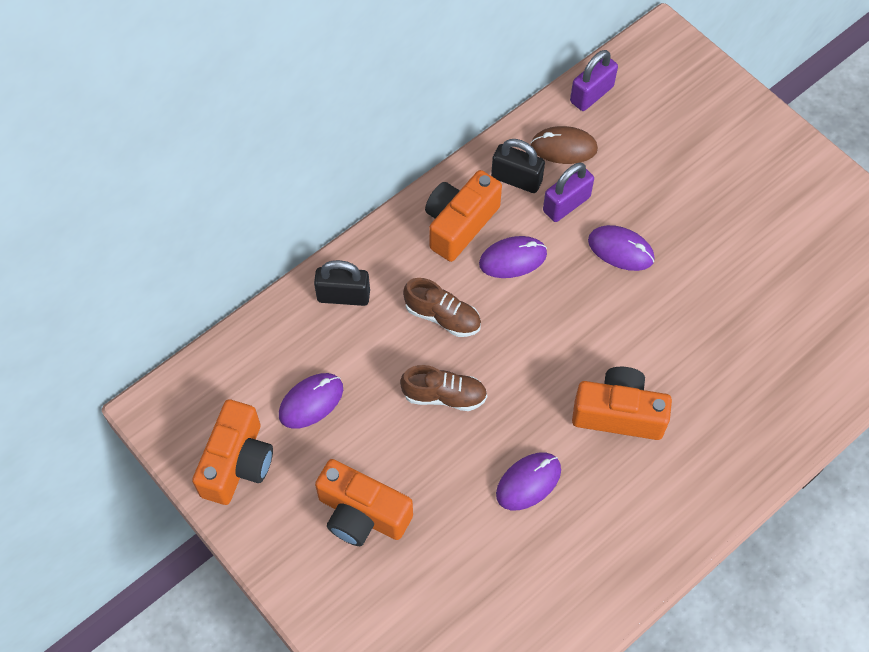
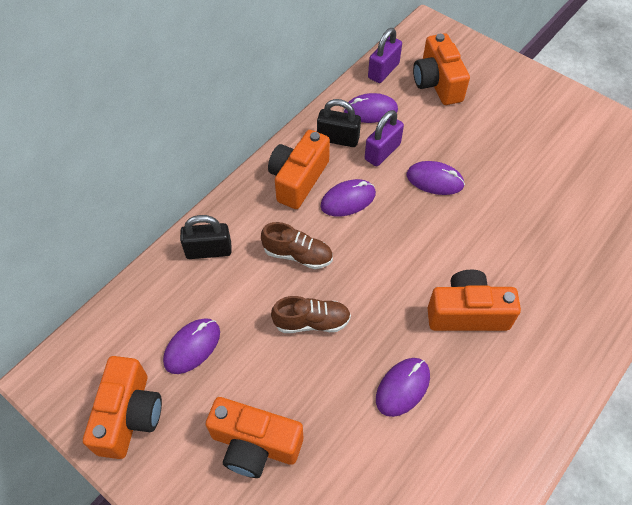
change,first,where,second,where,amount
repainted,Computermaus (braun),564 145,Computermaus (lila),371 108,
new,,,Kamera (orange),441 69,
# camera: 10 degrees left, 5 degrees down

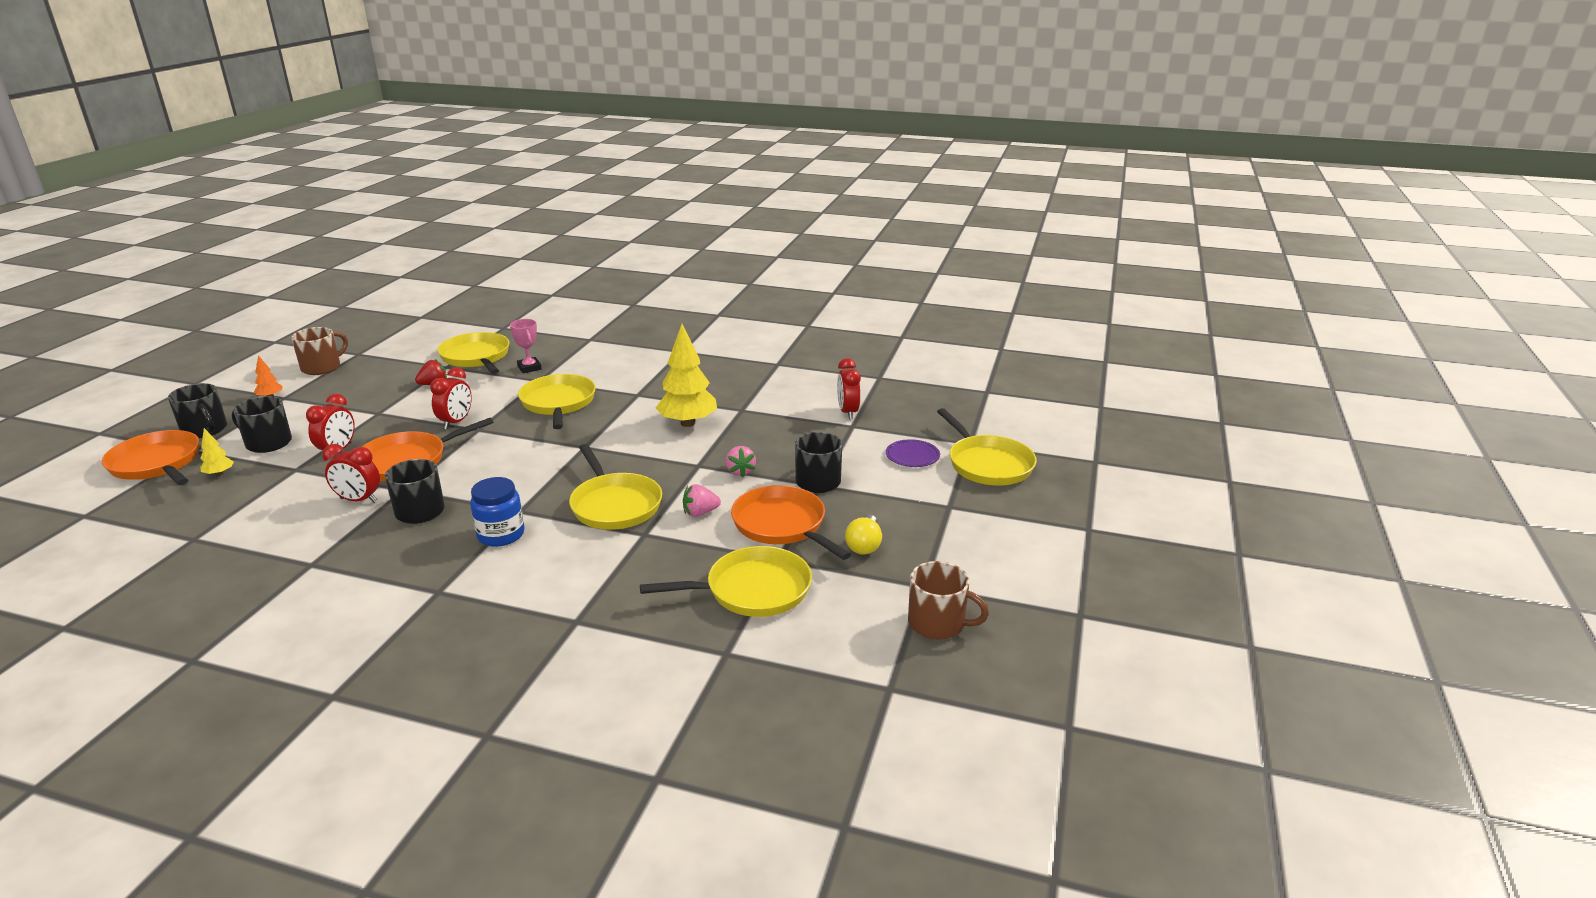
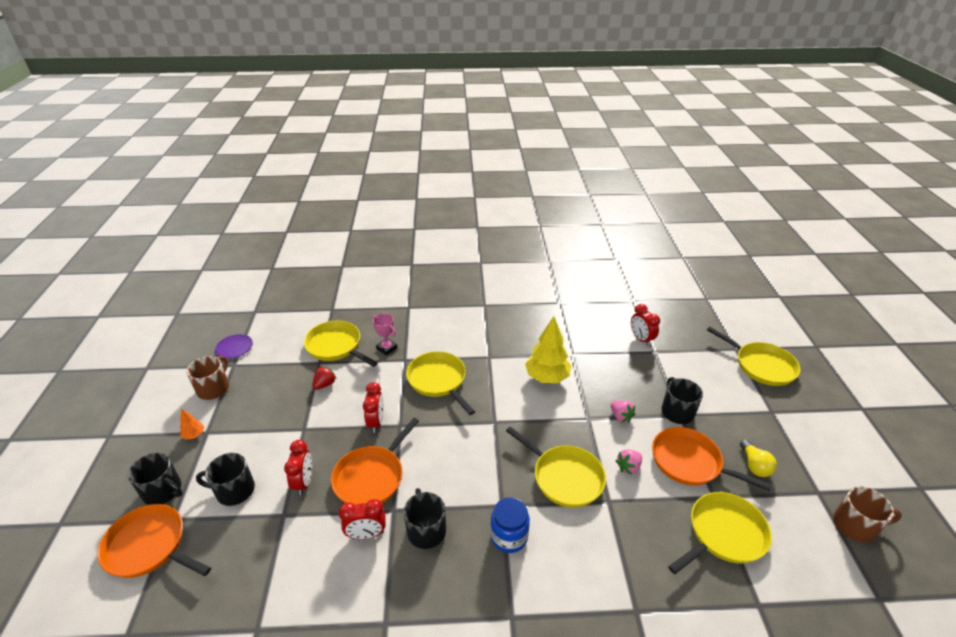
change,first,where,second,where,amount
shifted,Teller (lila),913 453,,234 346,
gone,Baum (gelb),217 452,,,
# camera: 20 degrees left, 10 degrees up

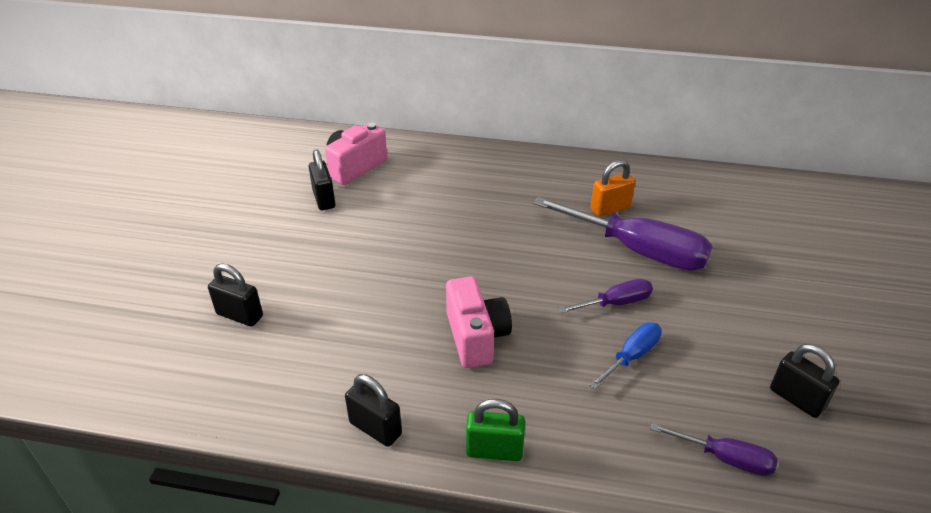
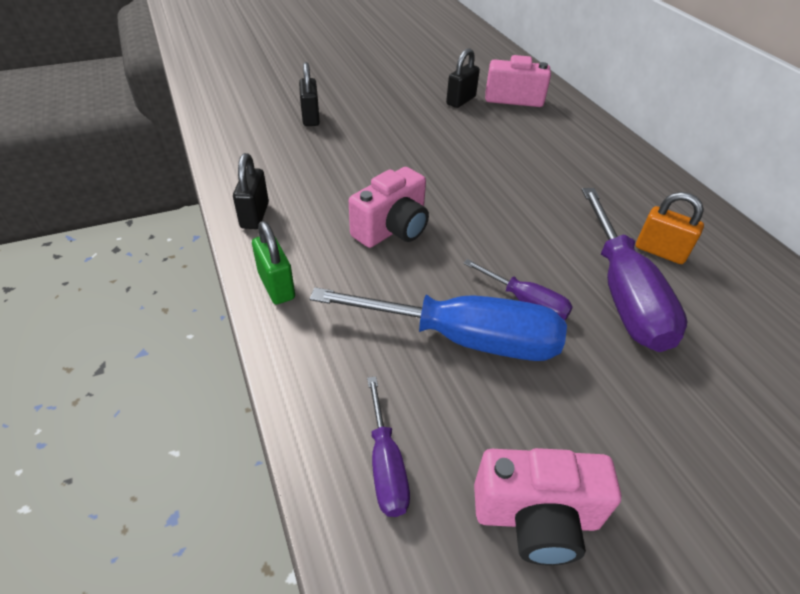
change,first,where,second,where,amount
scaled,Schraubenzieher (blau),625 355,,438 324,x1.98
swapped,Vorhängeschloss (schwarz),804 381,Kamera (rosa),547 506,
# camera: 55 degrees right, 5 degrees up

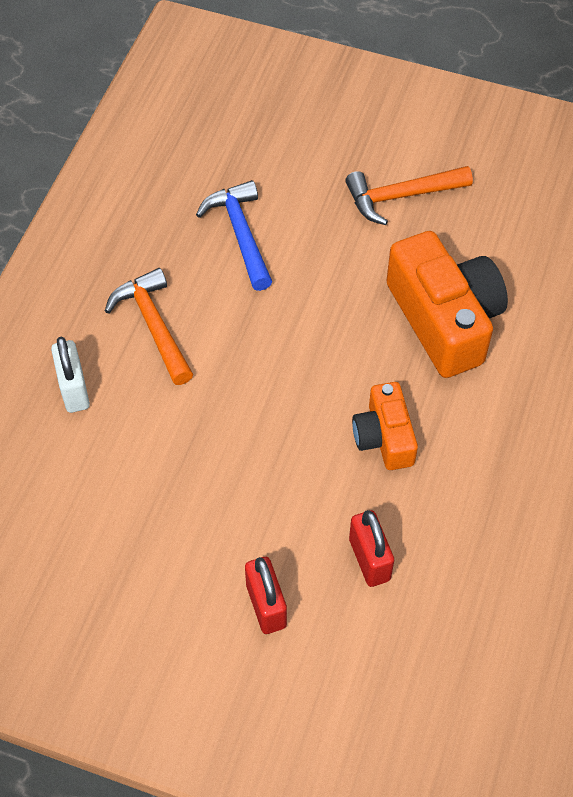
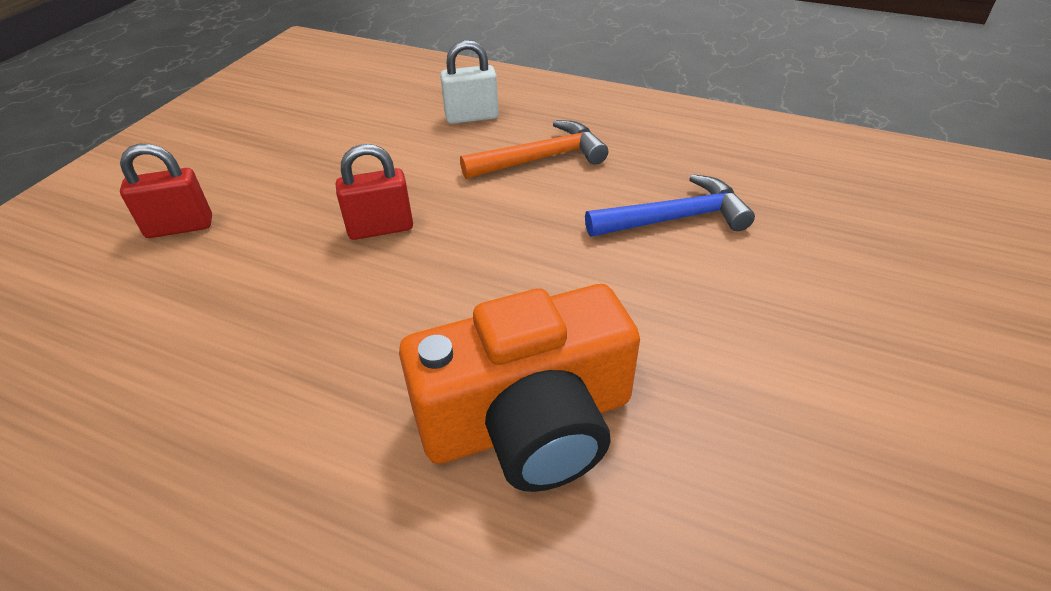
change,first,where,second,where,amount
shifted,Vorhängeschloss (rot),371 548,,374 192,
gone,Hammer (orange),409 195,,,
gone,Kamera (orange),385 426,,,
# camera: 95 degrees right, 15 degrees down

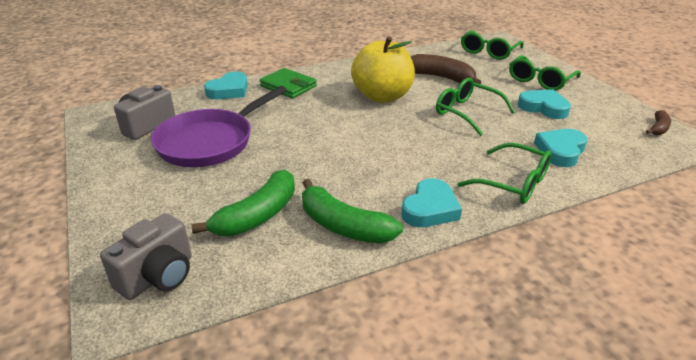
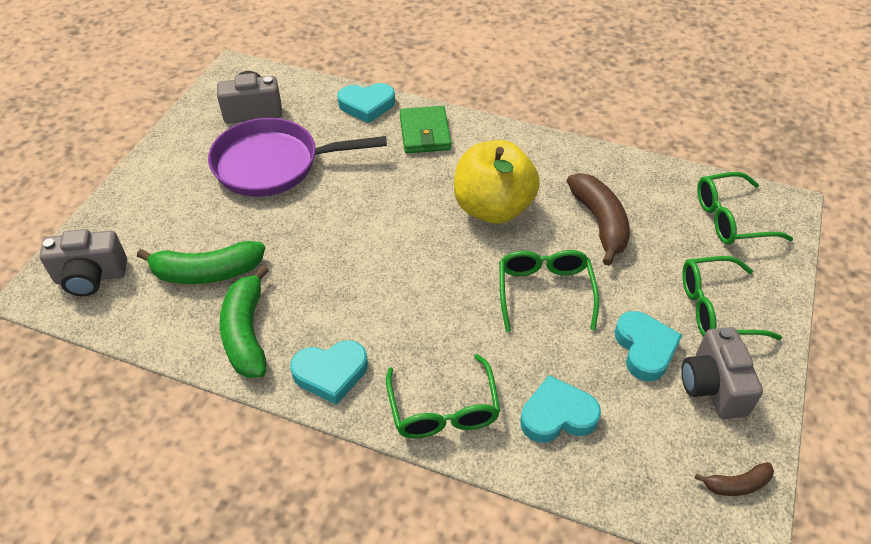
change,first,where,second,where,amount
new,,,Kamera (grau),722 373,
# camera: 45 degrees right, 15 degrees up

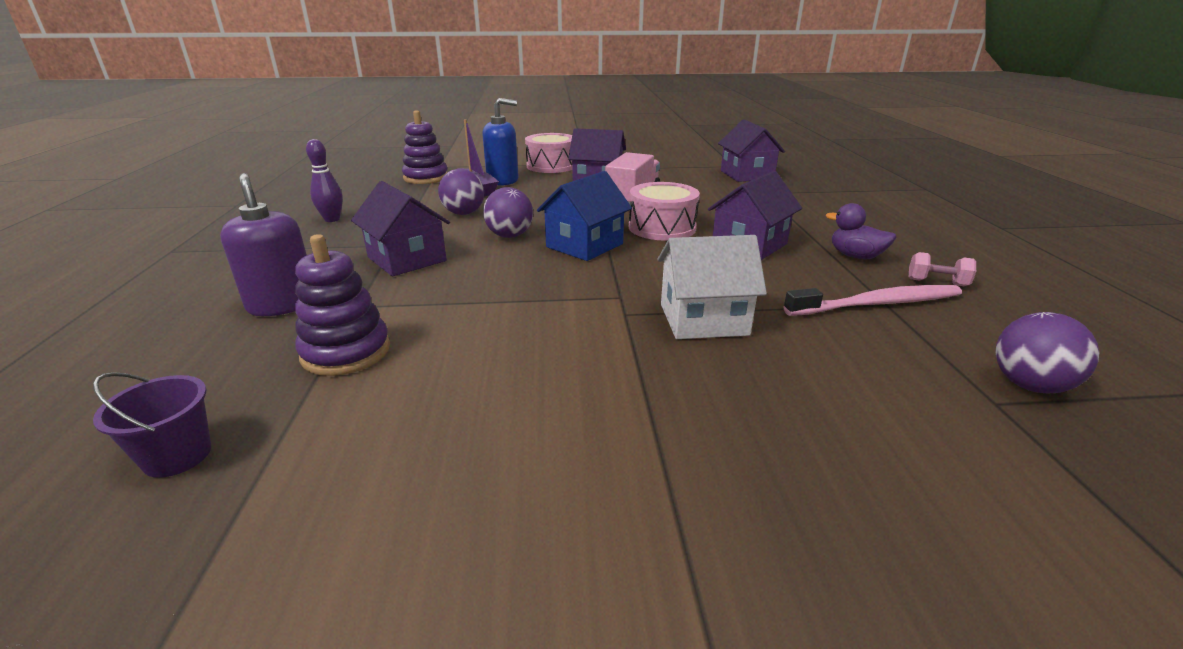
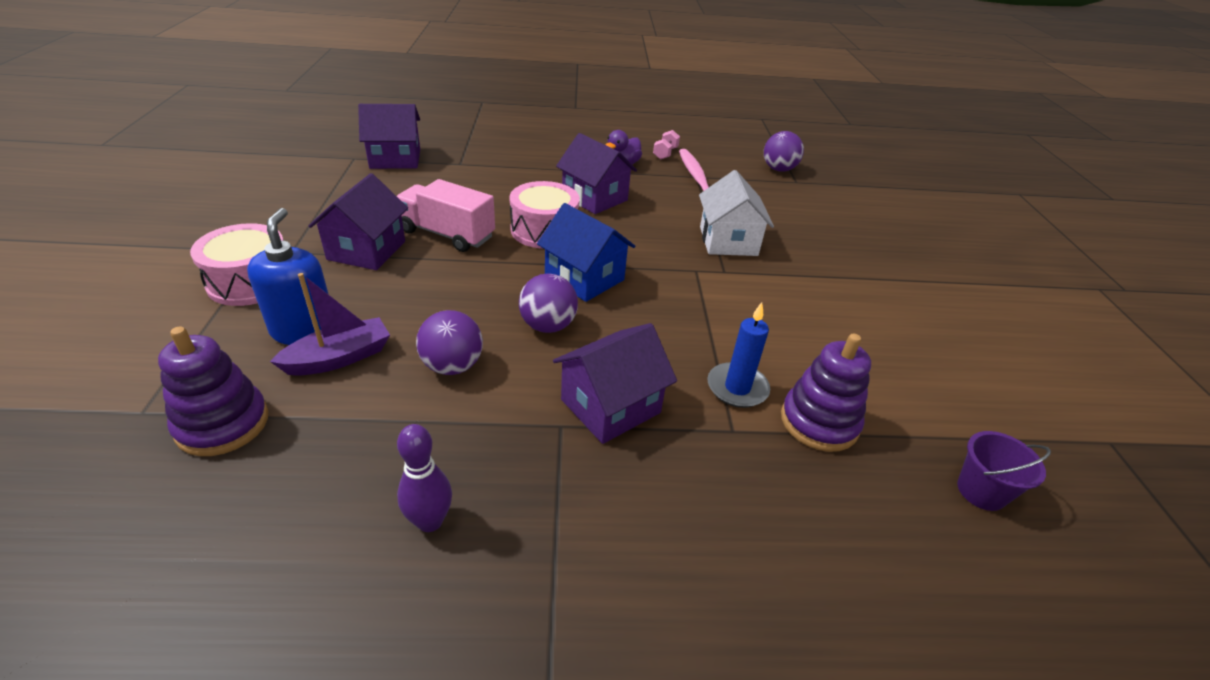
change,first,where,second,where,amount
new,,,Kerze (blau),738 355,
gone,Seifenspender (lila),263 244,,,
# camera: 90 degrees left, 10 degrees up

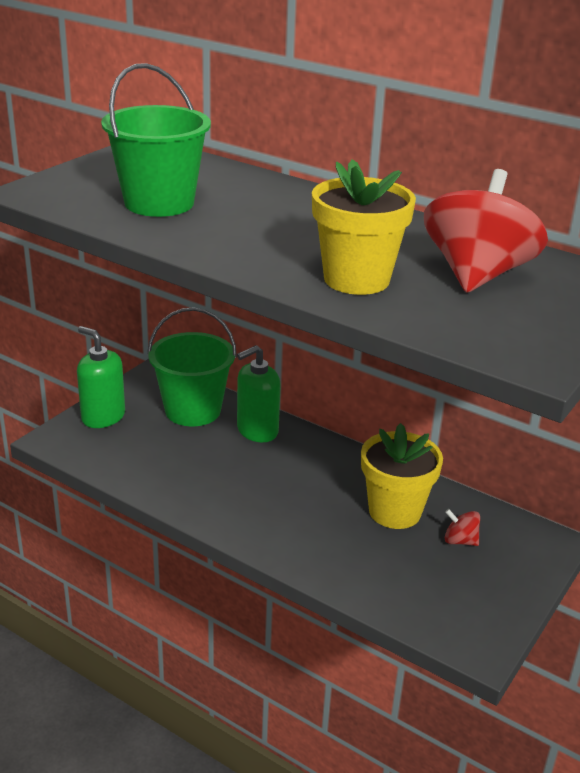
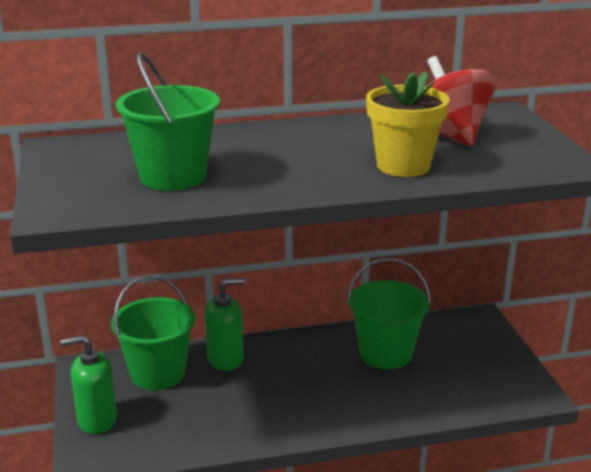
change,first,where,second,where,amount
rotated,Seifenspender (grün),259 393,,225 324,120 degrees counterclockwise
swapped,Blumentopf (gelb),402 476,Eimer (grün),389 314,
gone,Kreisel (rot),462 527,,,
# camera: 45 degrees left, 5 degrees down

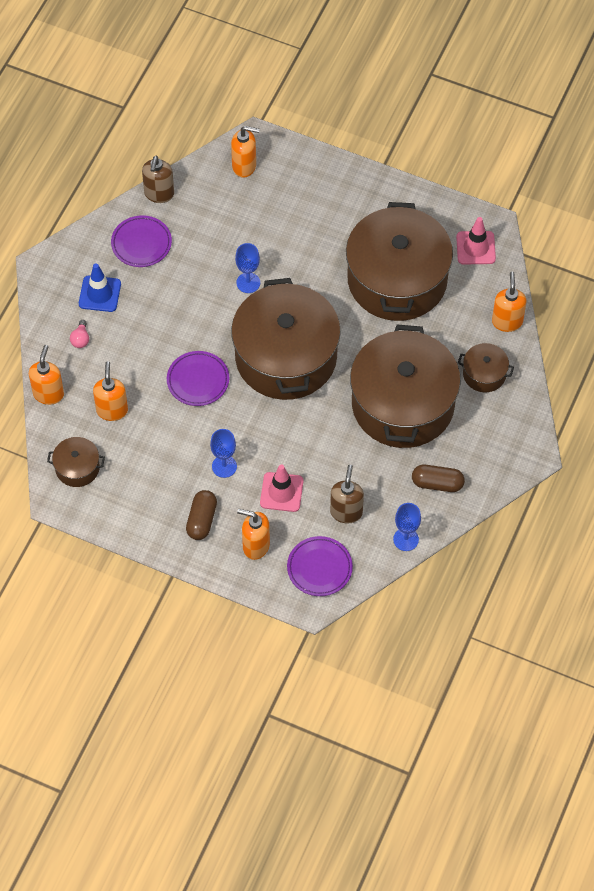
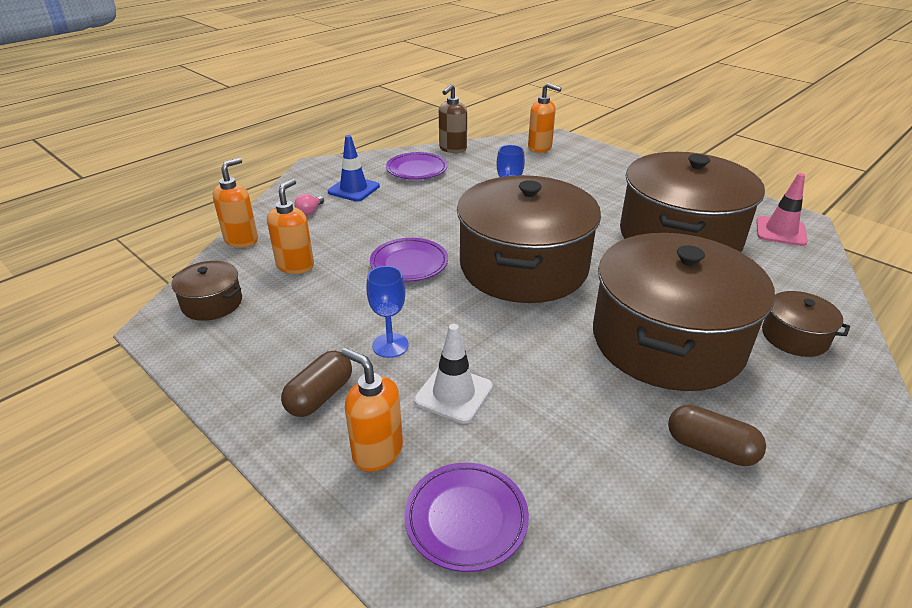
change,first,where,second,where,amount
repainted,Leitkegel (rosa),281 488,Leitkegel (weiß),453 374,
gone,Seifenspender (braun),347 494,,,
gone,Kelch (blau),407 527,,,
gone,Seifenspender (orange),509 302,,,
# camera: 20 degrees right, 25 degrees down

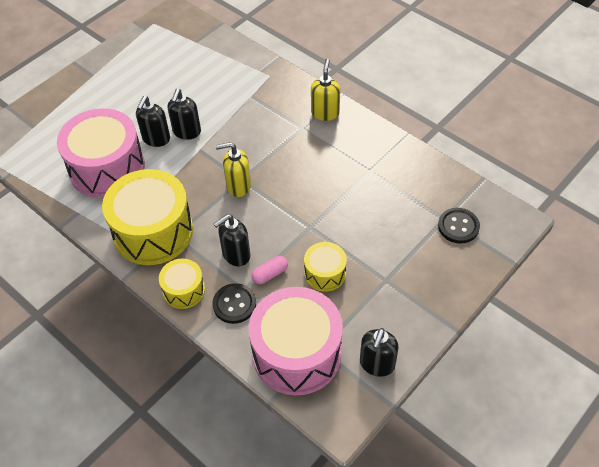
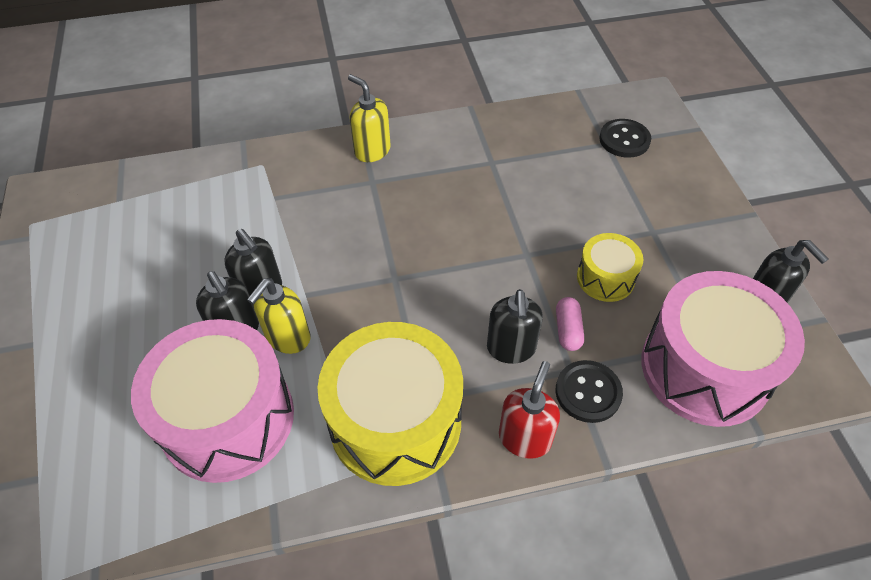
change,first,where,second,where,amount
shifted,Seifenspender (gelb),233 169,,279 316,
swapped,Trommel (gelb),182 284,Seifenspender (rot),529 410,
# camera: 55 degrees left, 0 degrees up

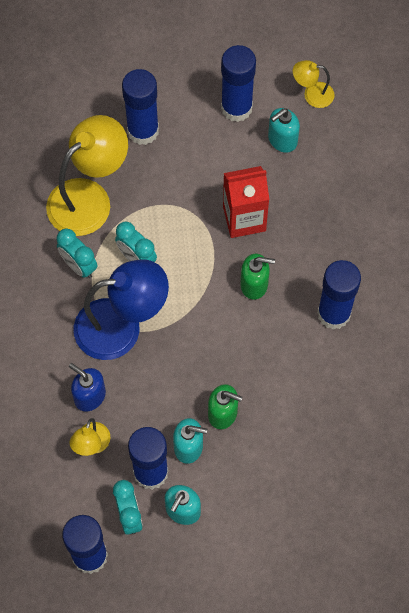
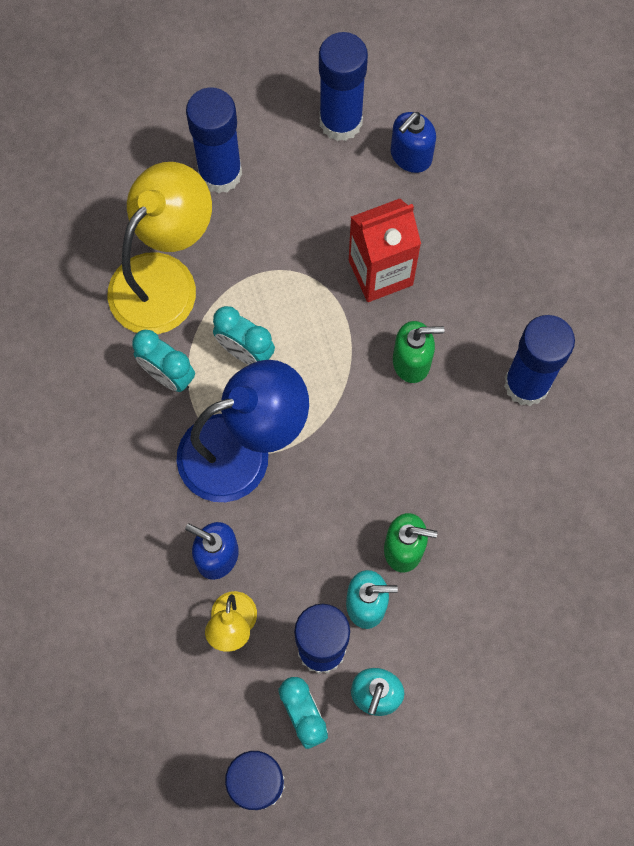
change,first,where,second,where,amount
repainted,Seifenspender (türkis),284 130,Seifenspender (blau),413 142,
gone,Lampe (gelb),314 84,,,
# camera: 10 degrees left, 5 degrees up

